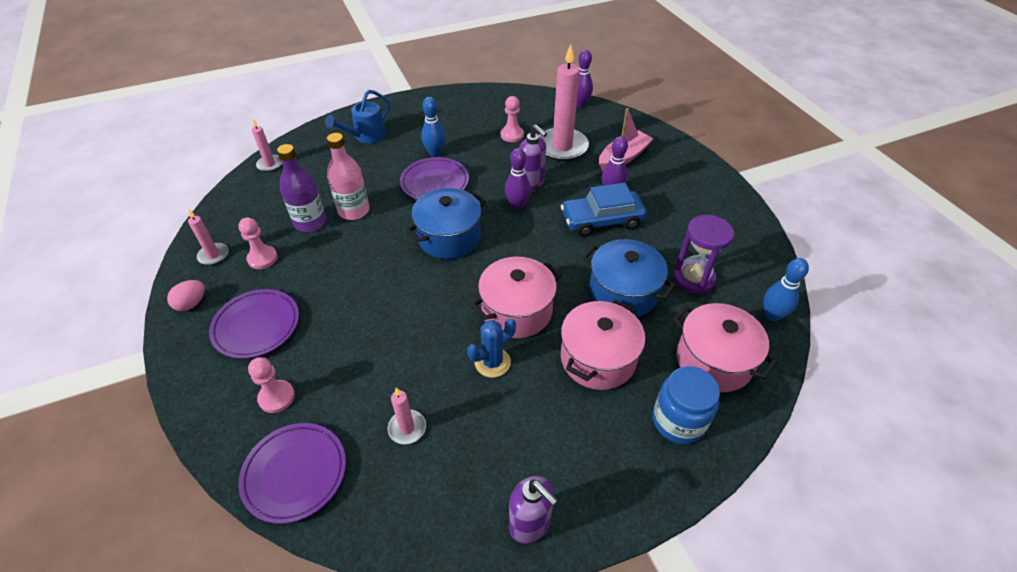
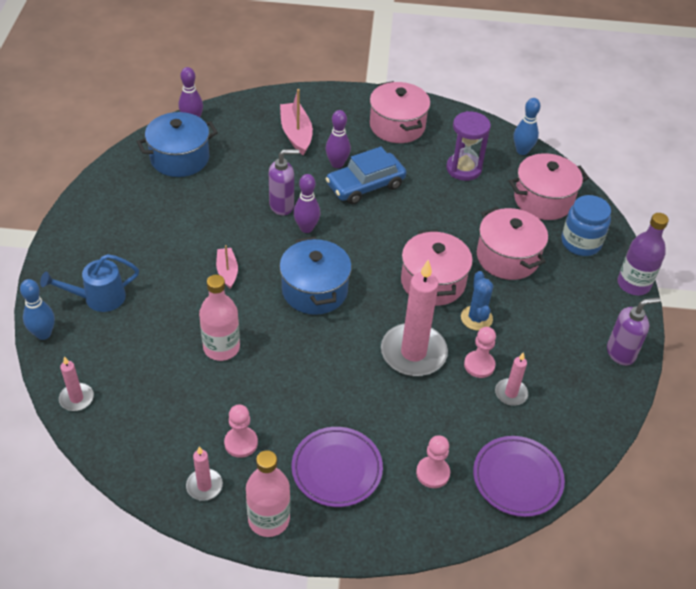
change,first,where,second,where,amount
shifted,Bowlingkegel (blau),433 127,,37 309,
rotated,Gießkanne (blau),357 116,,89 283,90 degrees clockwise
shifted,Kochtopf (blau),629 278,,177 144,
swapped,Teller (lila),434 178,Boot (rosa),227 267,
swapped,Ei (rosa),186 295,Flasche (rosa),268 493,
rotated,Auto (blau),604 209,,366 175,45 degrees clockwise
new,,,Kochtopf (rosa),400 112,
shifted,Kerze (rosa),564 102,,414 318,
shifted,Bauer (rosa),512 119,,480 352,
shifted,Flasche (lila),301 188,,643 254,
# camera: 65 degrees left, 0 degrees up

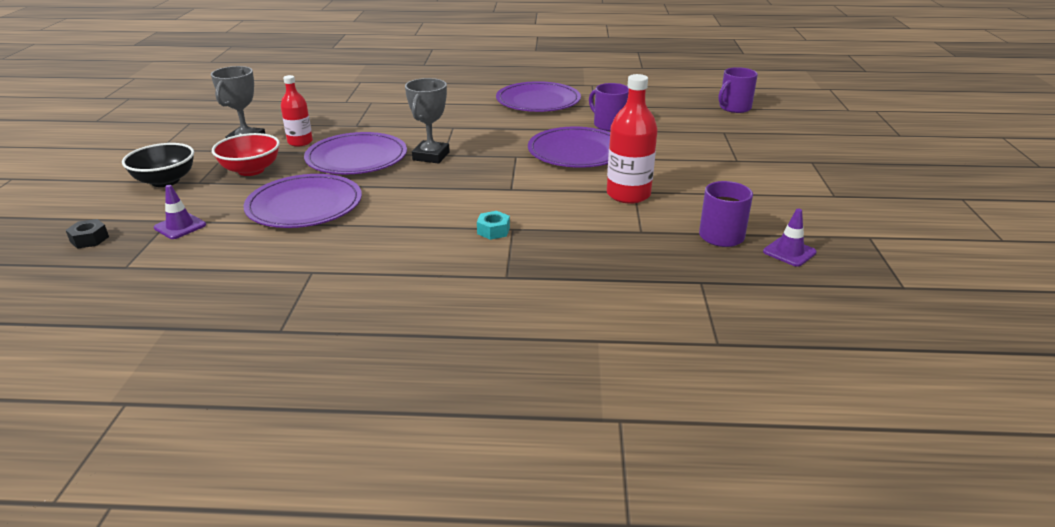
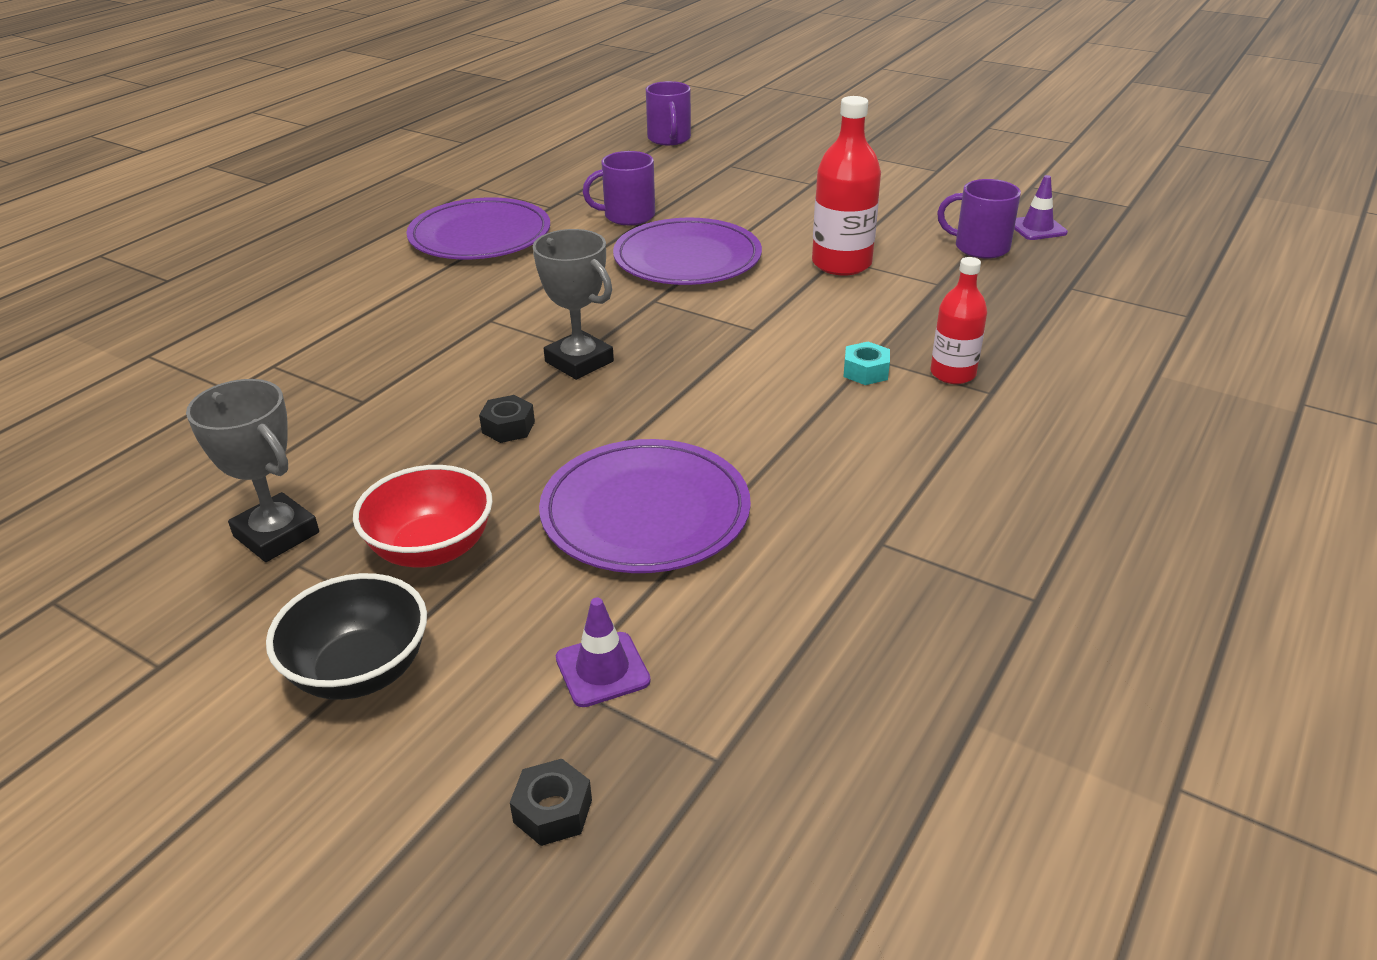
change,first,where,second,where,amount
swapped,Teller (lila),355 153,Sechskantmutter (schwarz),507 419,
shifted,Flasche (rot),297 110,,958 320,
# camera: 60 degrees left, 5 degrees up

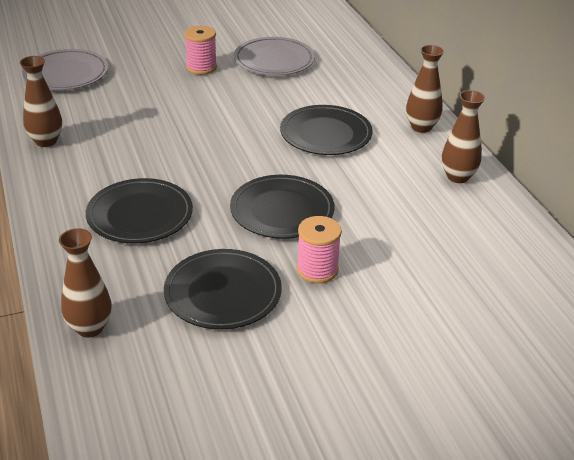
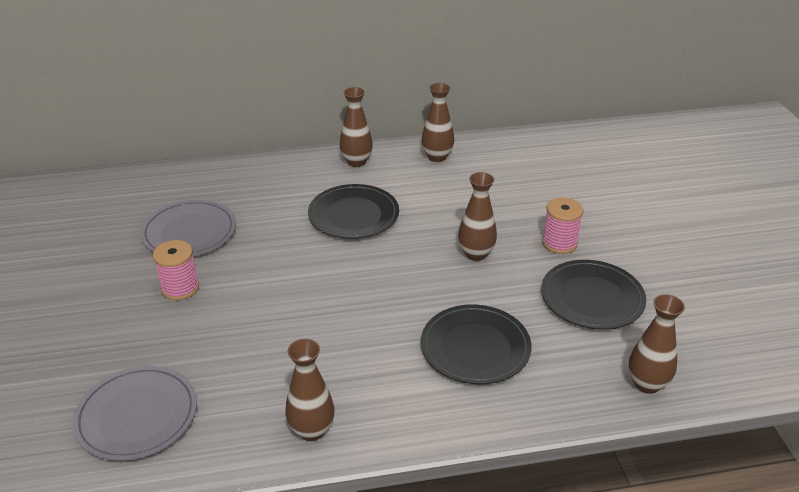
change,first,where,second,where,amount
swapped,Teller (schwarz),282 207,Vase (braun),477 216,
# camera: 80 degrees left, 0 degrees up

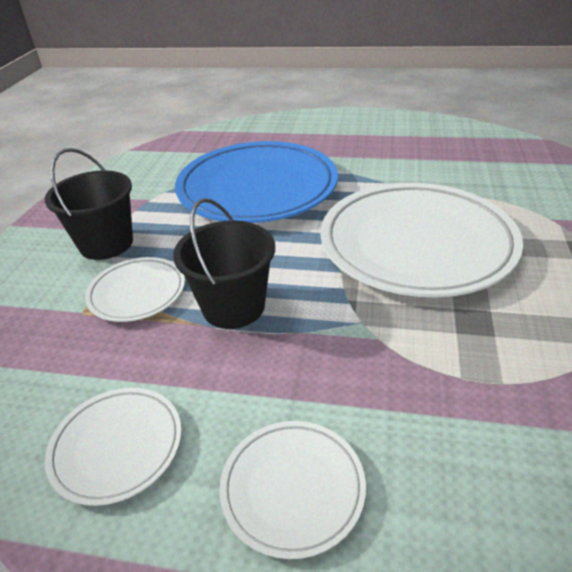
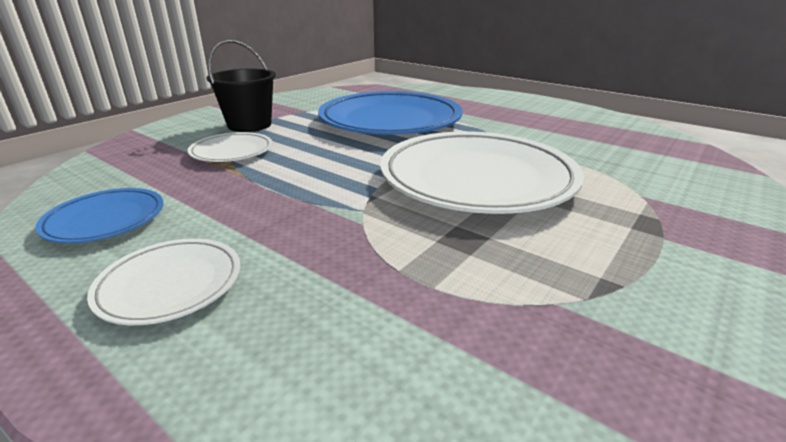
change,first,where,second,where,amount
repainted,Teller (weiß),113 447,Teller (blau),99 215,
gone,Eimer (schwarz),224 263,,,
# camera: 25 degrees right, 10 degrees down

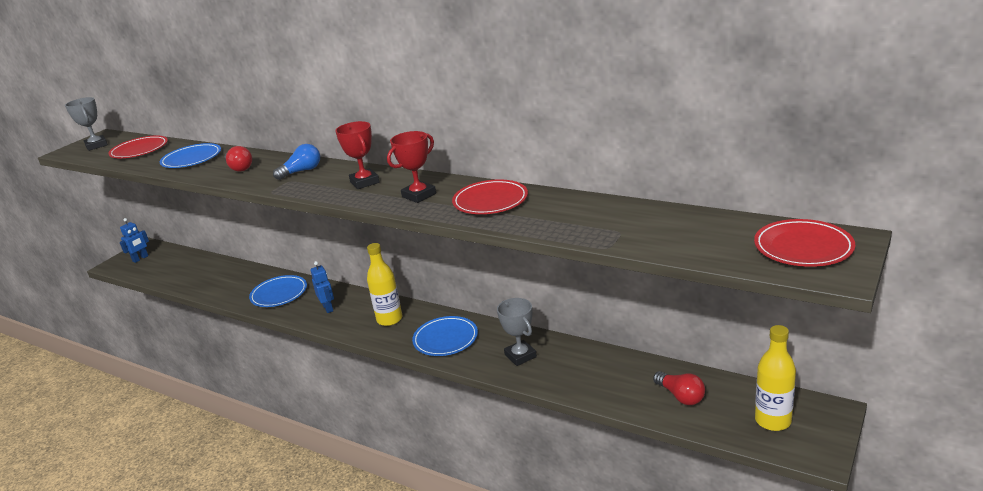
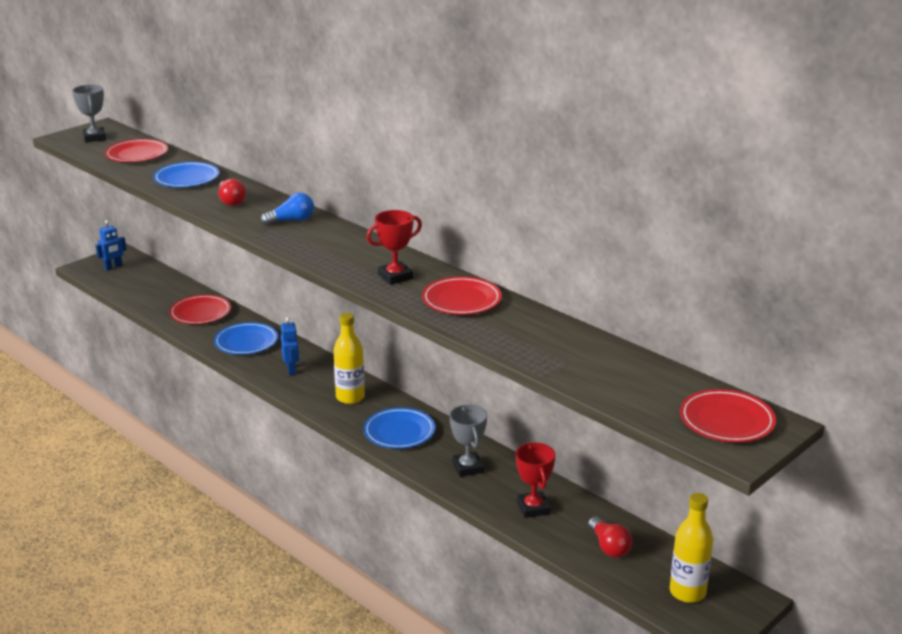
change,first,where,second,where,amount
new,,,Teller (rot),200 309,
shifted,Pokal (rot),357 155,,536 480,
# camera: 10 degrees right, 0 degrees up

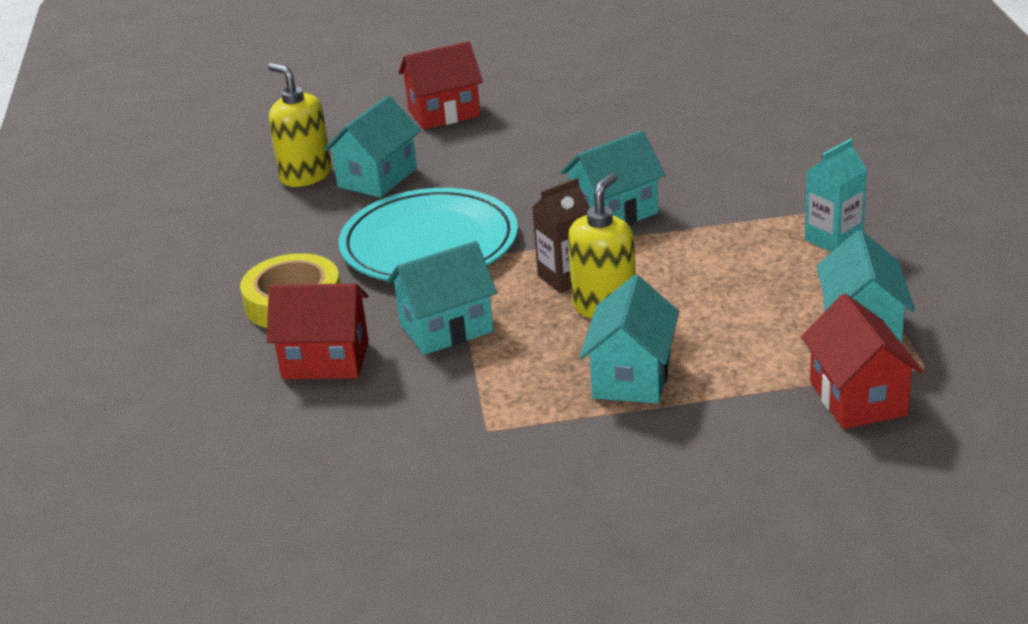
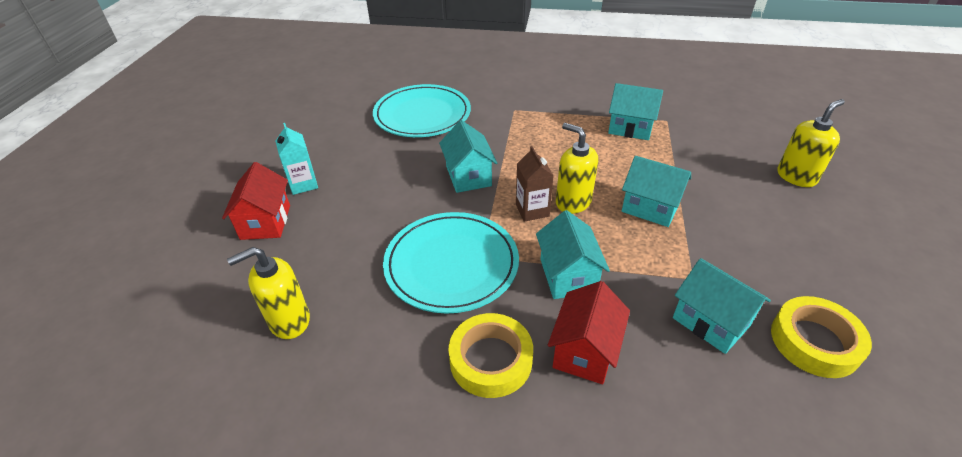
change,first,where,second,where,amount
shifted,Getränkekarton (türkis),836 195,,296 159,
new,,,Teller (türkis),422 110,
shifted,Haus (türkis),372 146,,722 306,
new,,,Klebeband (gelb),821 337,
new,,,Seifenspender (gelb),811 143,
gone,Haus (rot),862 361,,,
# camera: 75 degrees left, 10 degrees up

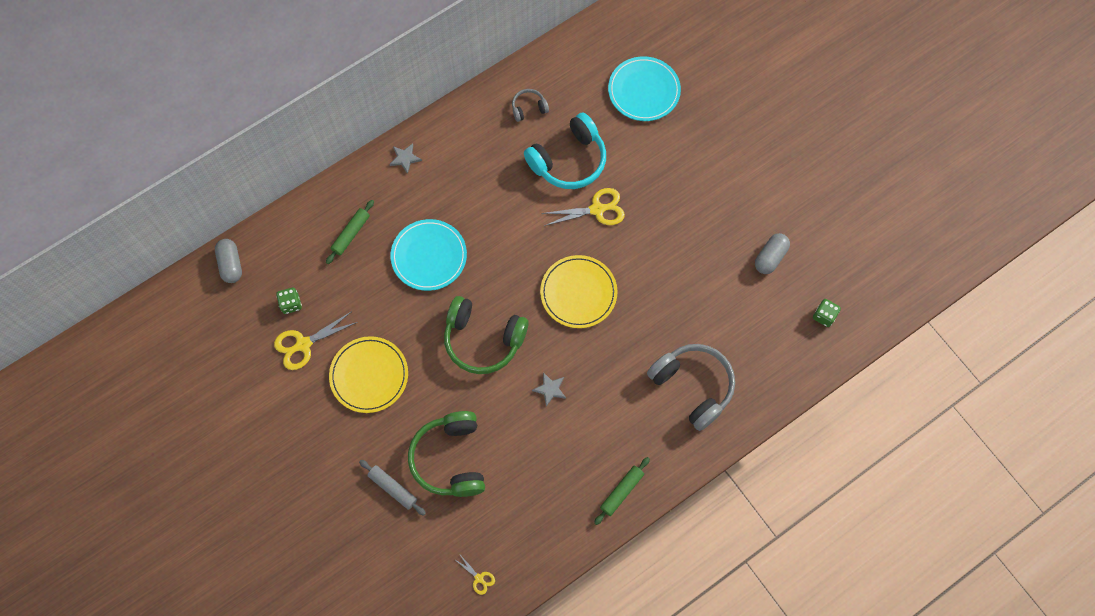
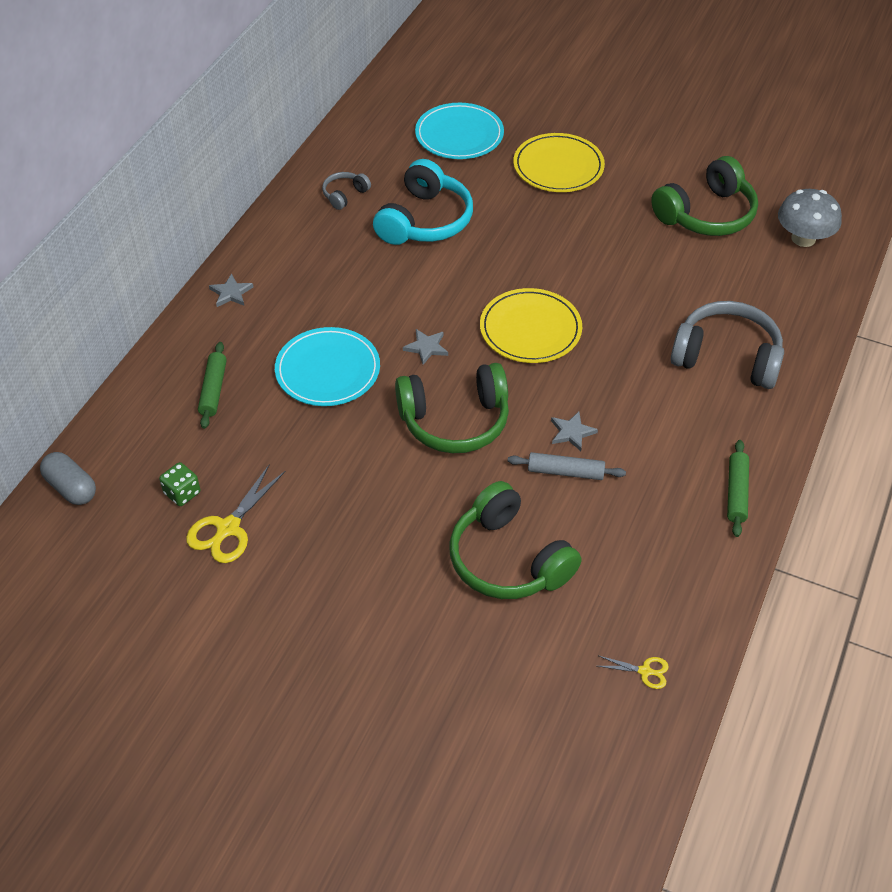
change,first,where,second,where,amount
new,,,Stern (grau),425 347,
shifted,Nudelholz (grau),392 488,,567 466,
shifted,Teller (gelb),368 374,,559 162,
swapped,Kapsel (grau),772 253,Kopfhörer (grün),704 196,
swapped,Spielwürfel (grün),827 313,Pilz (grau),810 218,
gone,Schere (gelb),583 207,,,
# camera: 30 degrees left, 20 degrees down

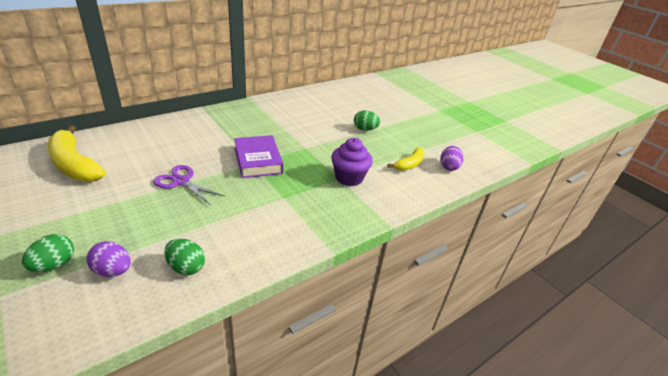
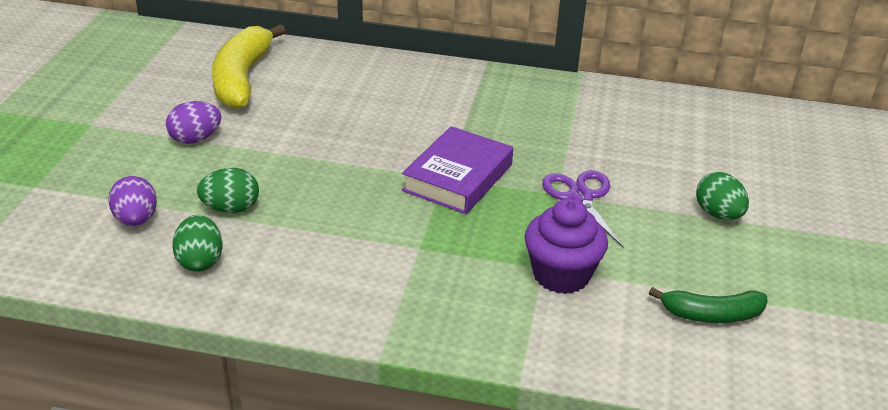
change,first,where,second,where,amount
shifted,Ei (lila),452 158,,193 122,
shifted,Ei (grün),48 253,,228 190,
shifted,Schere (lila),188 185,,582 208,
repainted,Banane (gelb),406 159,Banane (grün),708 305,
# camera: 50 degrees right, 0 degrees up

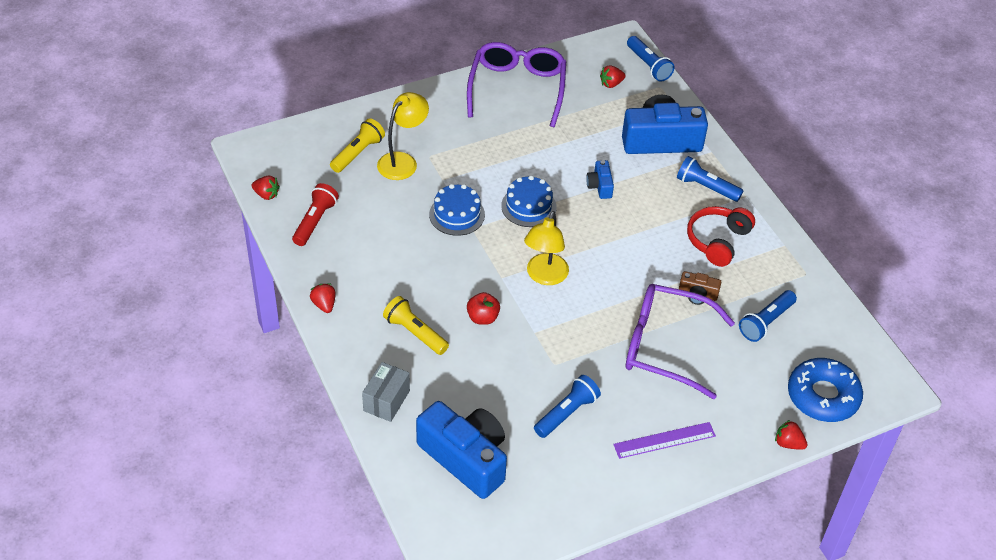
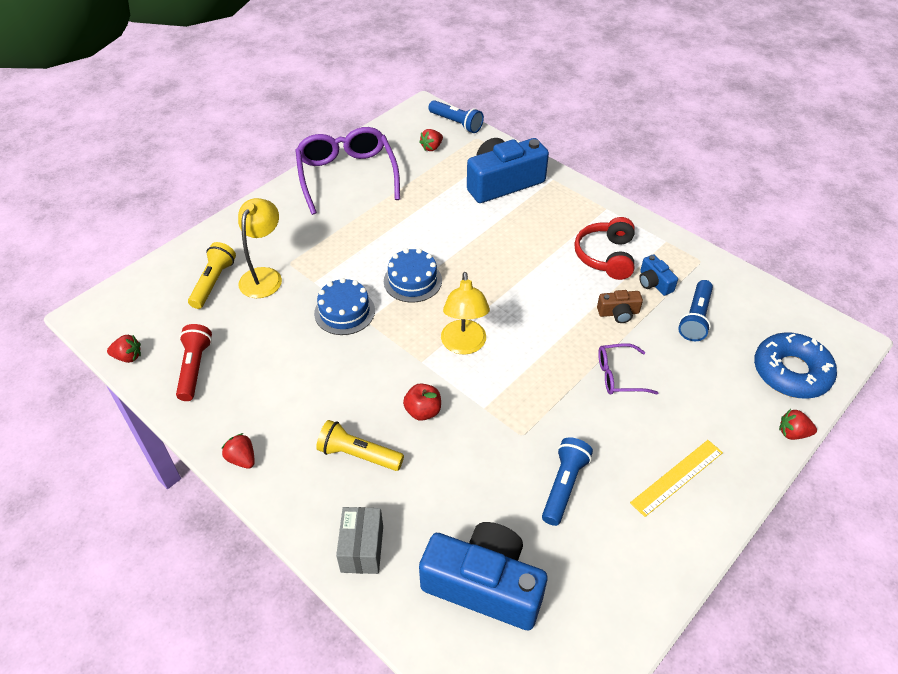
change,first,where,second,where,amount
scaled,Brille (lila),680 341,,628 369,x0.50
repainted,Lineal (lila),664 440,Lineal (gelb),676 478,
shifted,Kamera (blau),600 179,,658 275,
gone,Taschenlampe (blau),710 179,,,
# camera: 20 degrees left, 0 degrees up

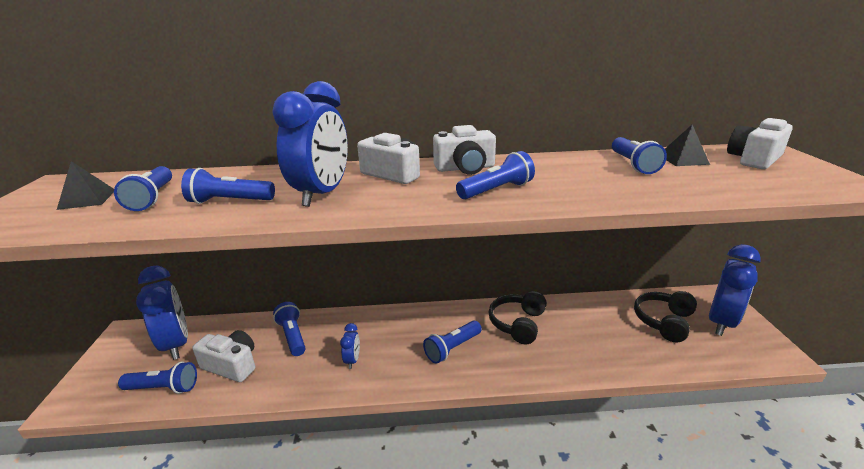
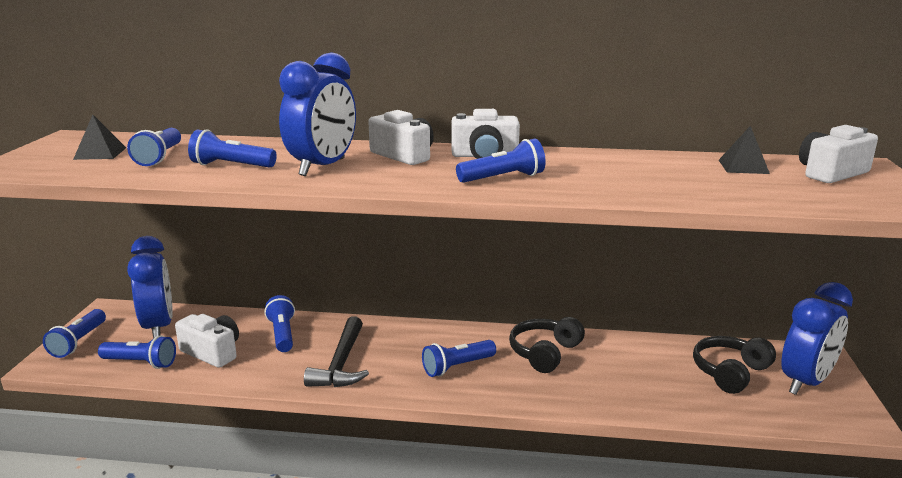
change,first,where,second,where,amount
shifted,Taschenlampe (blau),639 155,,74 333,
swapped,Wecker (blau),350 346,Hammer (schwarz),336 351,
# camera: 10 degrees right, 5 degrees down

